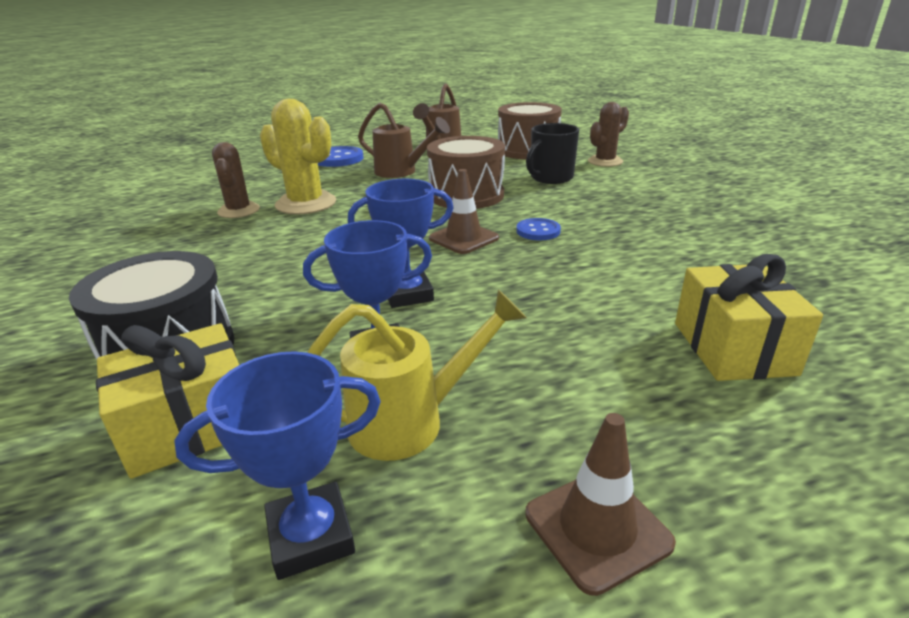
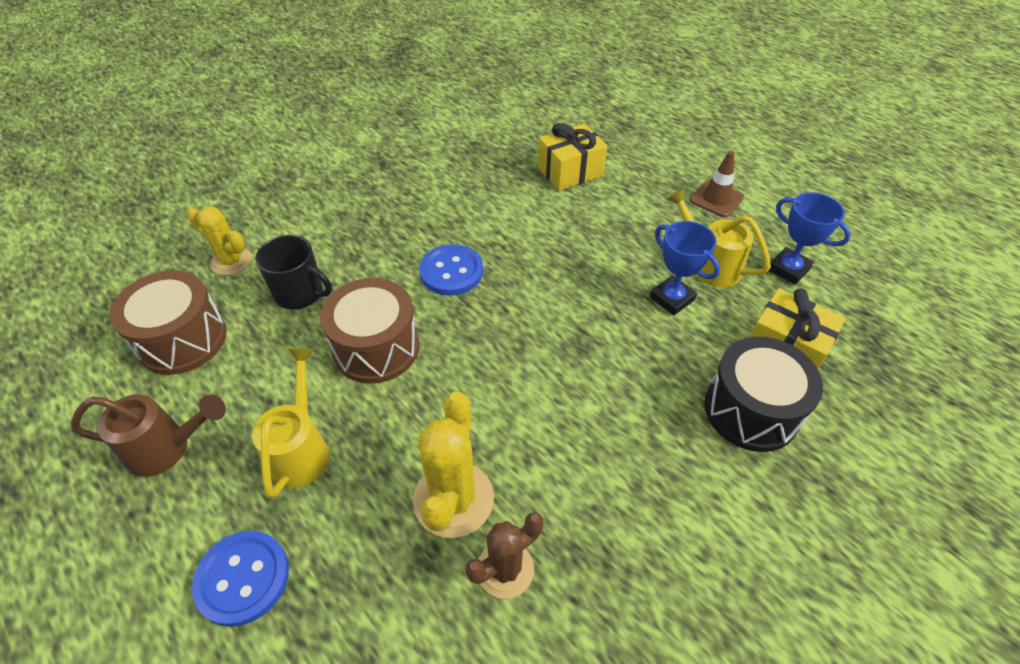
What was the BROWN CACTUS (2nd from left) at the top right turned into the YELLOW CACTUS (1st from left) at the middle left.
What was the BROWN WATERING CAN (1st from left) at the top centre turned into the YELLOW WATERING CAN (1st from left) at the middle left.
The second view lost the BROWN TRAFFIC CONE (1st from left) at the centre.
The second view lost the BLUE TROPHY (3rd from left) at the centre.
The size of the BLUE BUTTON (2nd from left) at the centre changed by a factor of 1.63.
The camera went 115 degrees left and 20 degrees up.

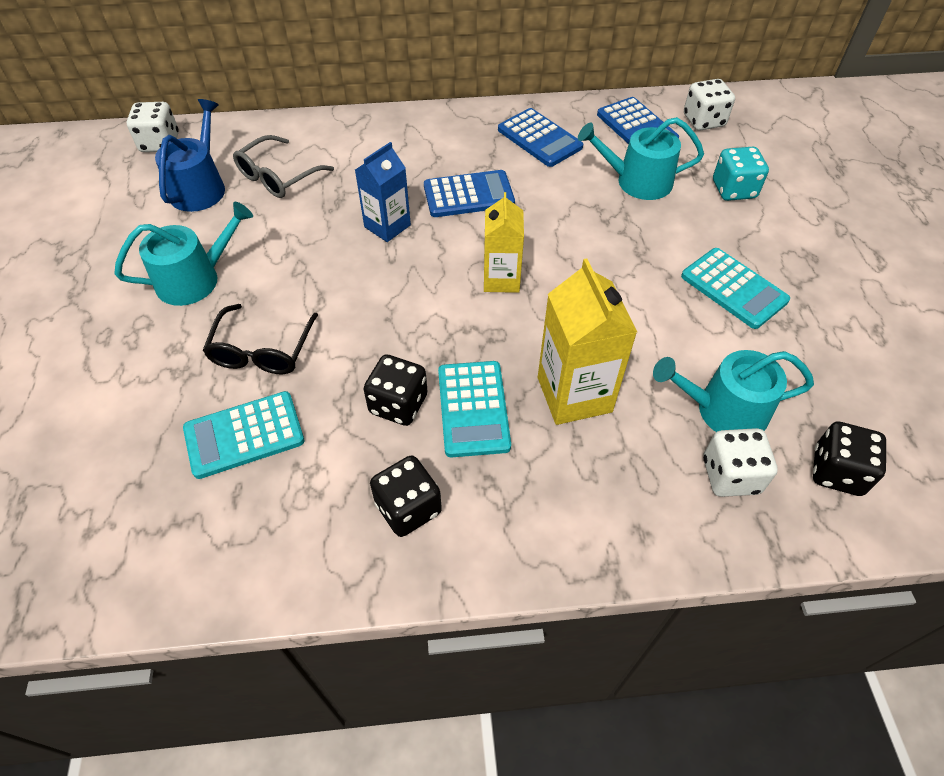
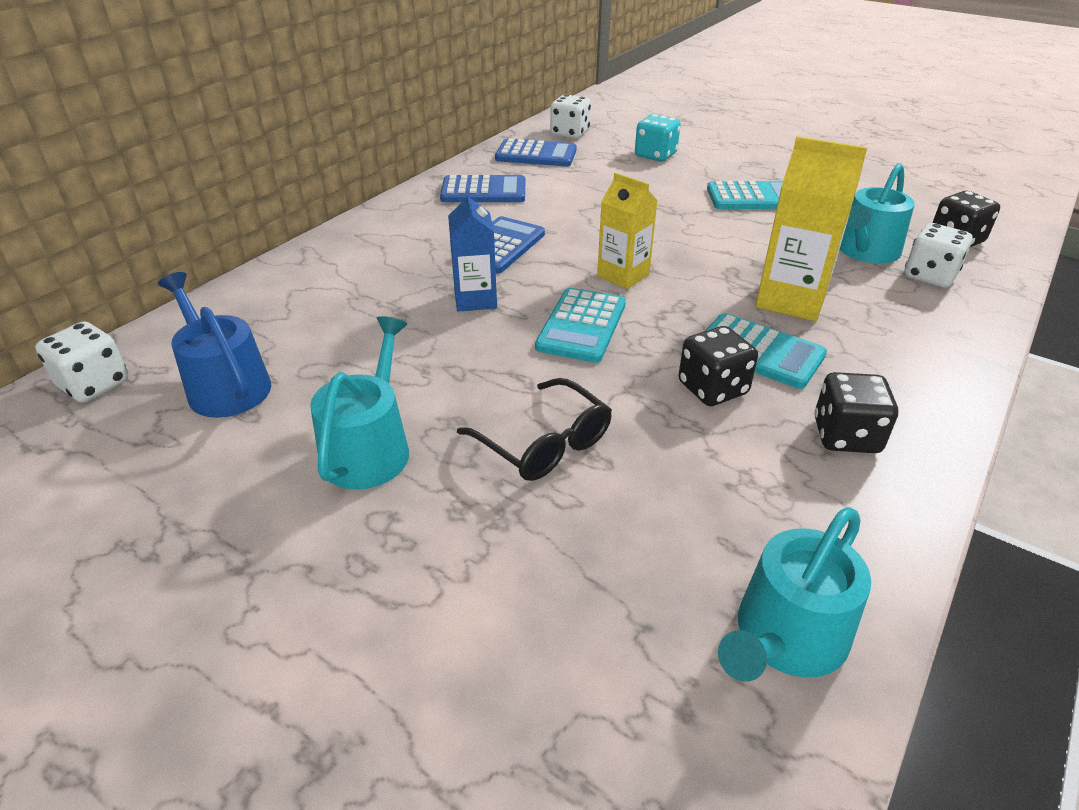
The TURQUOISE WATERING CAN (2nd from left) ended up elsewhere, having gone from the top right to the bottom right.
The second view lost the GREY GLASSES at the top left.
The TURQUOISE CALCULATOR (1st from left) ended up elsewhere, having gone from the middle left to the centre.
The camera went 50 degrees left and 15 degrees down.

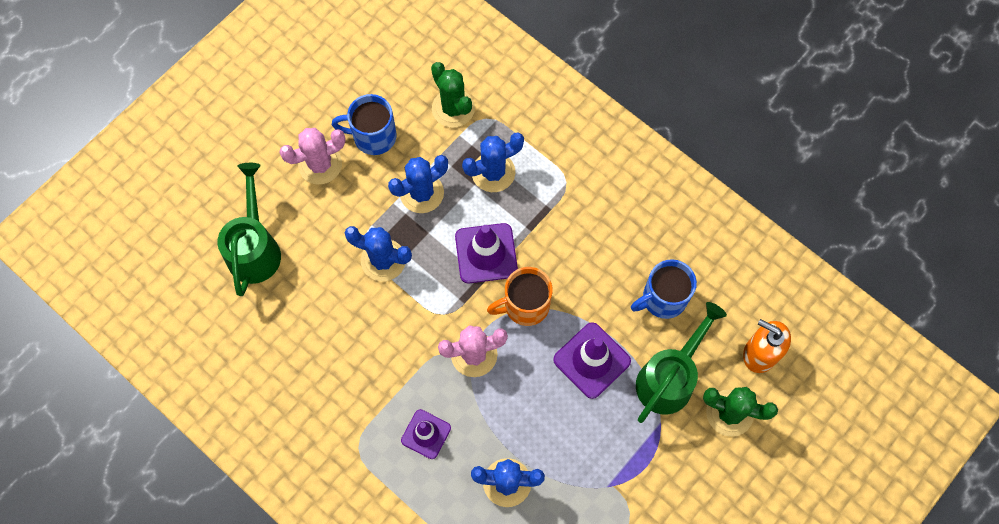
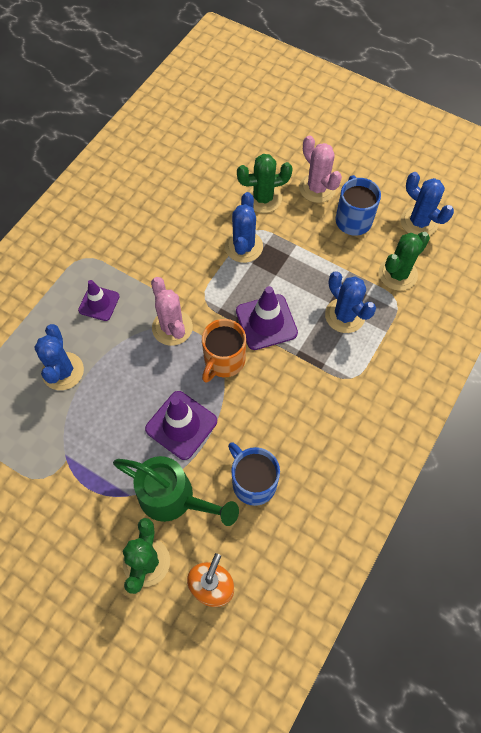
The BLUE CACTUS (2nd from left in the first image) ended up elsewhere, having gone from the centre to the top right.
The second view lost the GREEN WATERING CAN (1st from left) at the middle left.
The ORANGE MUG at the centre ended up facing another way, 120 degrees counterclockwise from before.
The second view gained the GREEN CACTUS (2nd from left) at the top centre.
The camera went 80 degrees right and 5 degrees down.

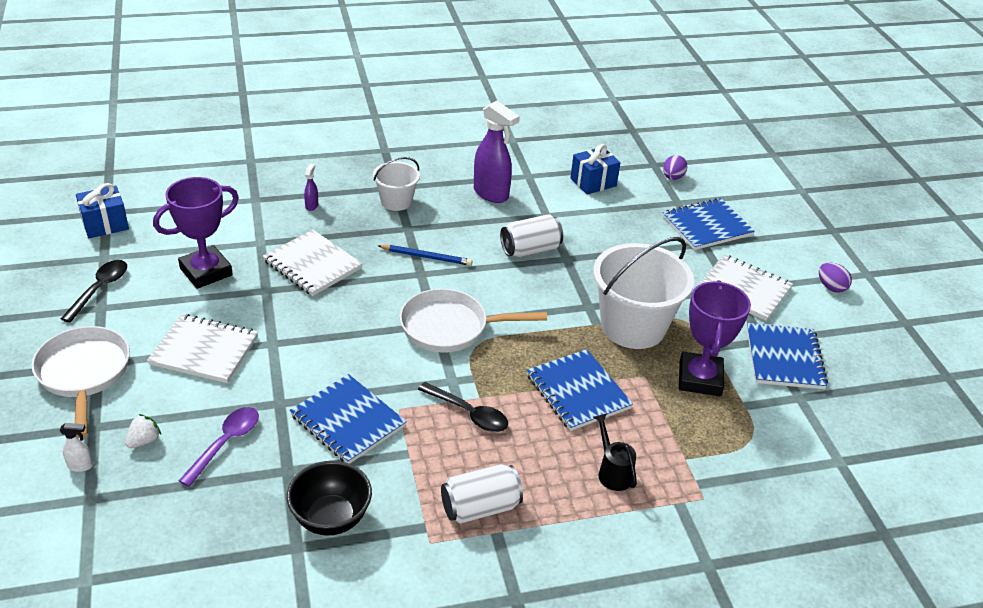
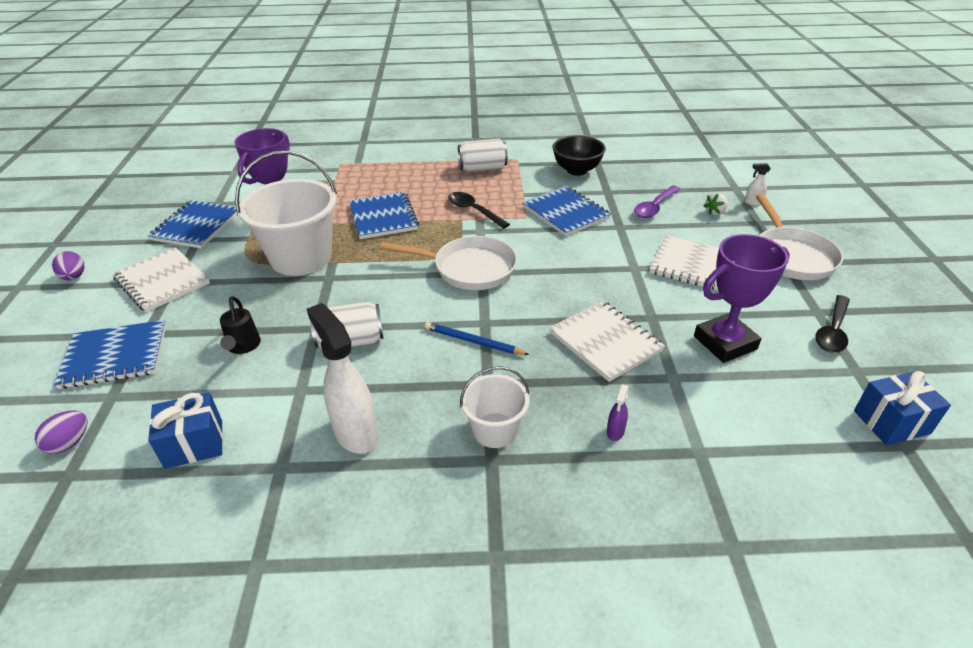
What was the PURPLE SPRAY BOTTLE (2nd from left) at the top centre turned into the WHITE SPRAY BOTTLE (1st from left) at the centre.
The BLACK WATERING CAN ended up elsewhere, having gone from the bottom centre to the middle left.
The camera went 165 degrees left and 0 degrees up.

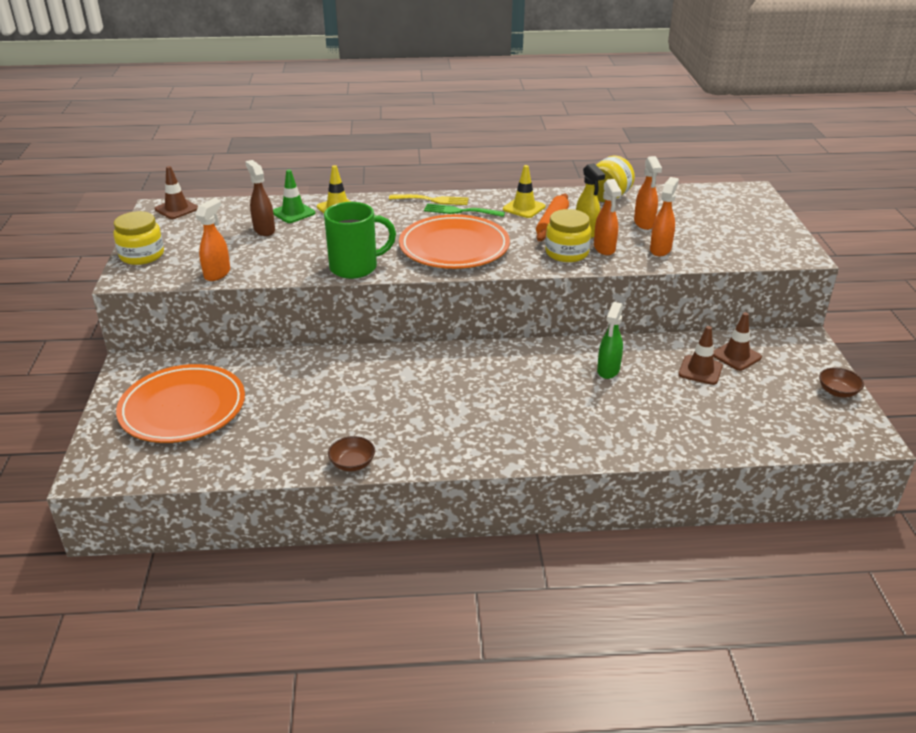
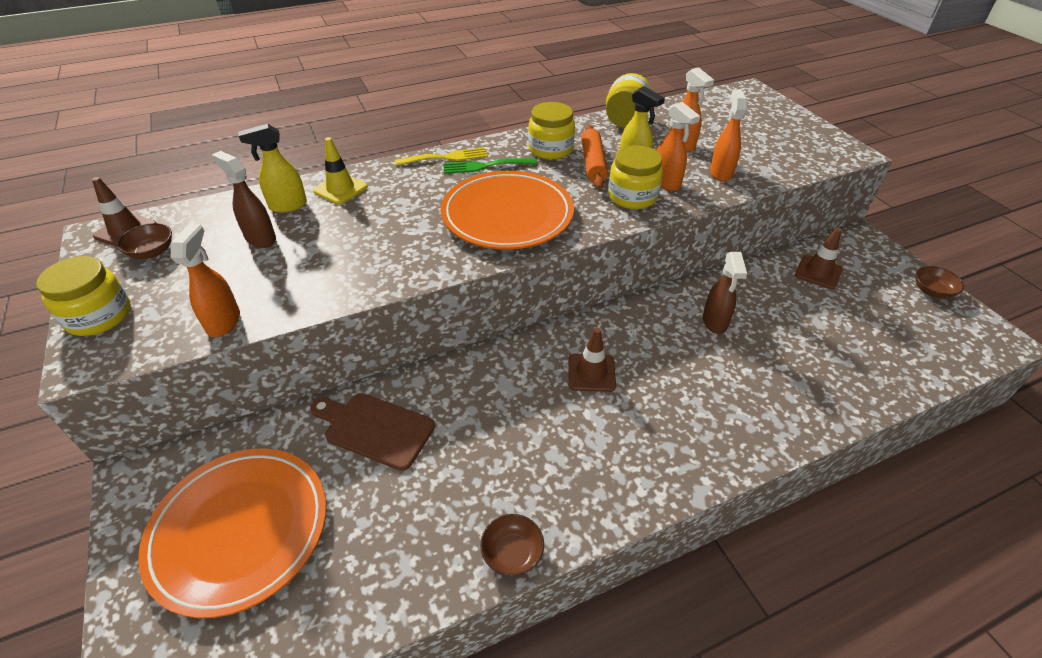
Where the YELLOW TRAFFIC CONE (2nd from left) stood at the top centre, the YELLOW JAR (2nd from left) came to stand at the top centre.
Where the GREEN TRAFFIC CONE stood at the top left, the YELLOW SPRAY BOTTLE (1st from left) came to stand at the top left.
The second view lost the GREEN MUG at the top centre.
What was the GREEN SPRAY BOTTLE at the centre turned into the BROWN SPRAY BOTTLE (2nd from left) at the middle right.
The BROWN TRAFFIC CONE (2nd from left) ended up elsewhere, having gone from the middle right to the centre.
The second view gained the BROWN BOWL (1st from left) at the middle left.
The second view gained the BROWN CUTTING BOARD at the centre.
The camera went 20 degrees left and 10 degrees up.

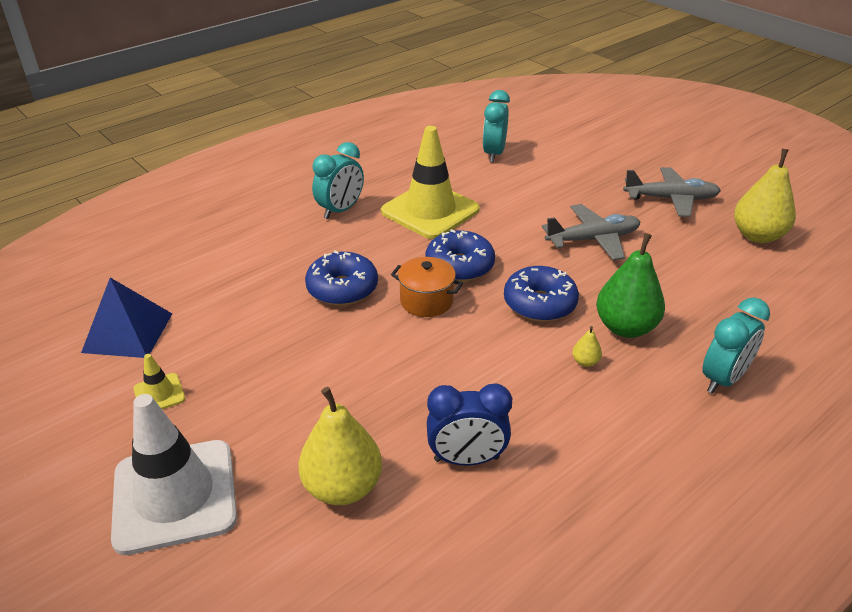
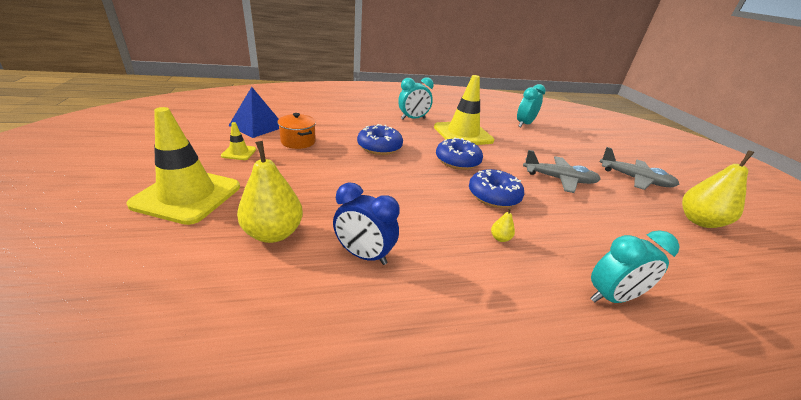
The second view lost the GREEN PEAR at the middle right.
The ORANGE POT ended up elsewhere, having gone from the centre to the top centre.
What was the WHITE TRAFFIC CONE at the bottom left turned into the YELLOW TRAFFIC CONE (1st from left) at the middle left.
The camera went 25 degrees right and 5 degrees down.

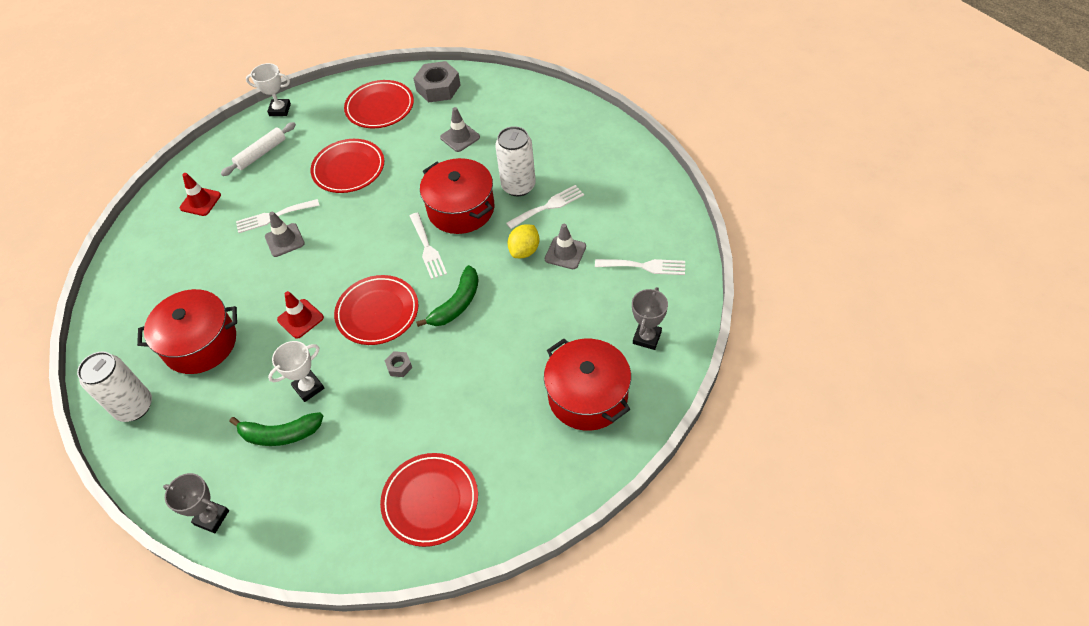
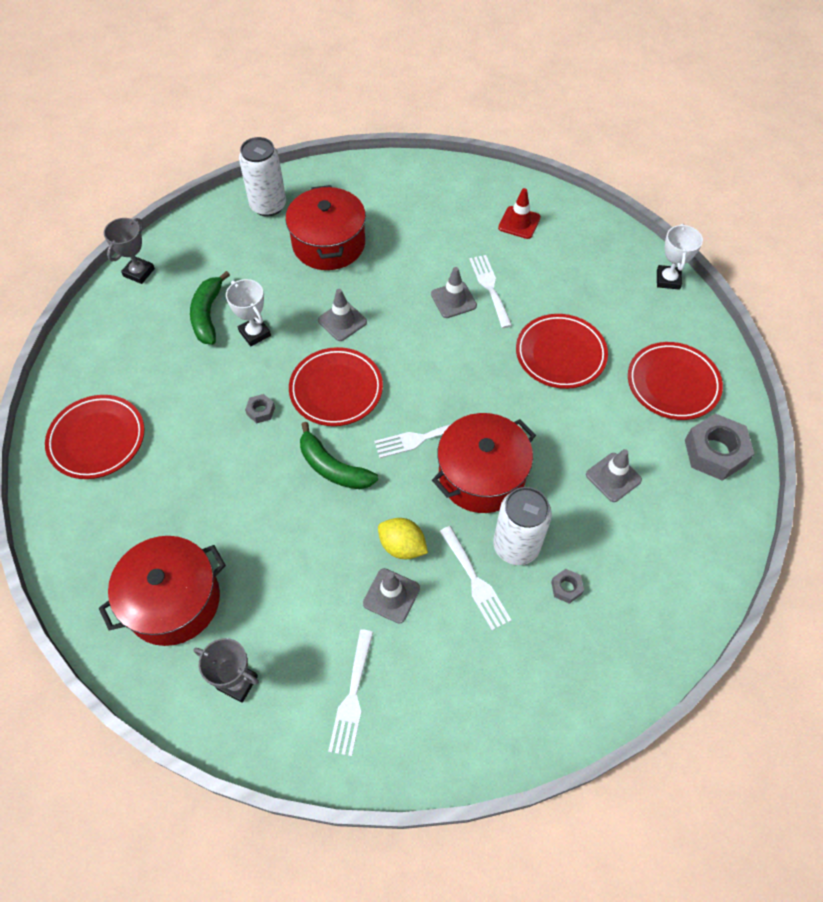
The second view lost the WHITE ROLLING PIN at the top left.
What was the RED TRAFFIC CONE (2nd from left) at the middle left turned into the GREY TRAFFIC CONE (1st from left) at the centre.
The second view gained the GREY NUT (2nd from left) at the middle right.
The camera went 90 degrees right and 5 degrees up.

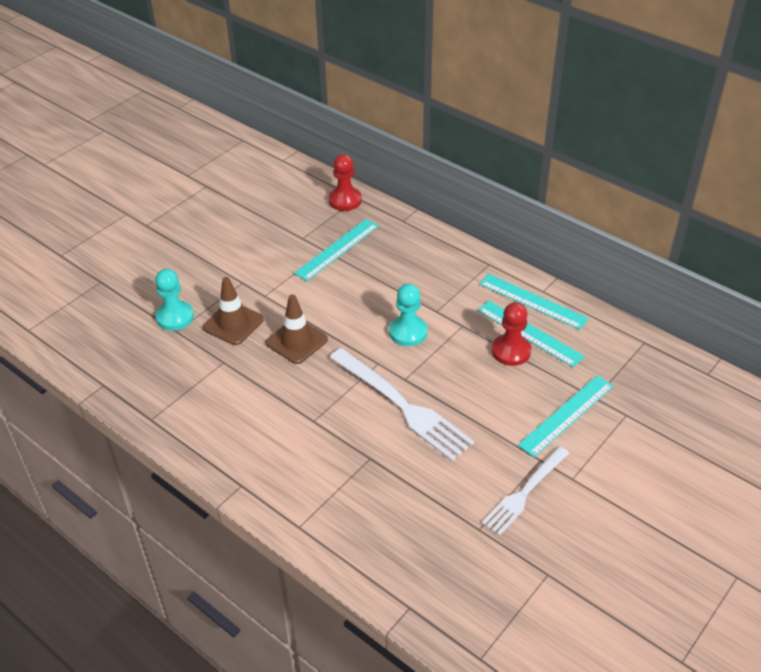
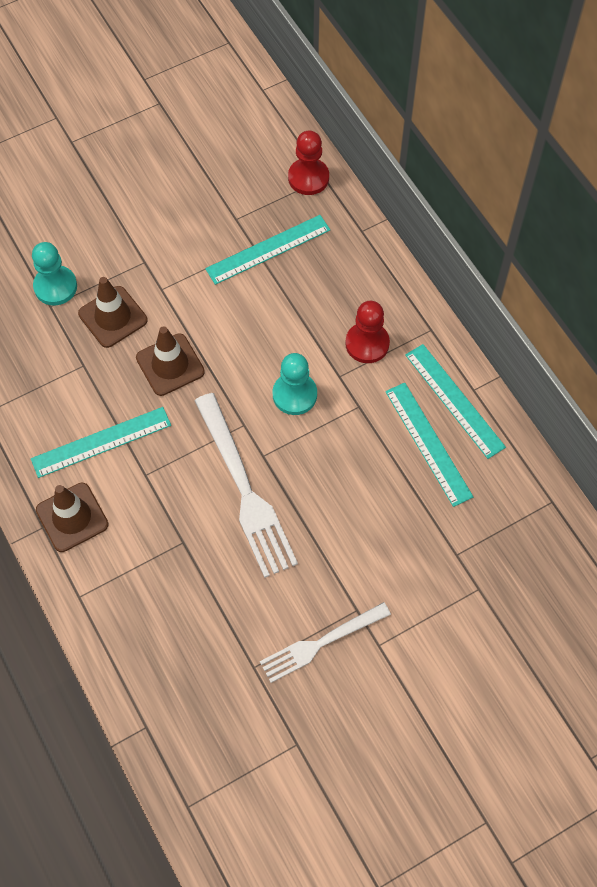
The RED PAWN (2nd from left) ended up elsewhere, having gone from the middle right to the centre.
The TURQUOISE RULER (4th from left in the first image) ended up elsewhere, having gone from the middle right to the middle left.
The second view gained the BROWN TRAFFIC CONE (1st from left) at the middle left.
The camera went 20 degrees right and 20 degrees up.

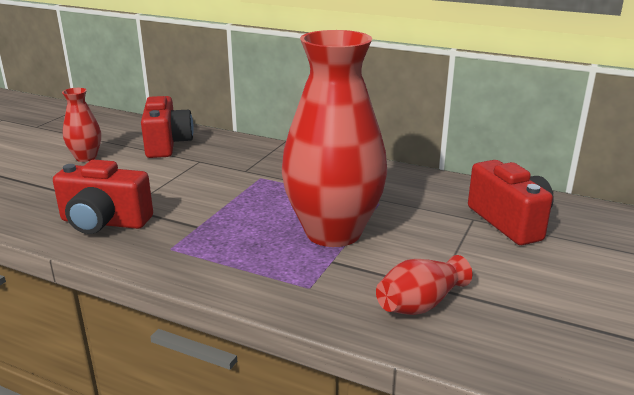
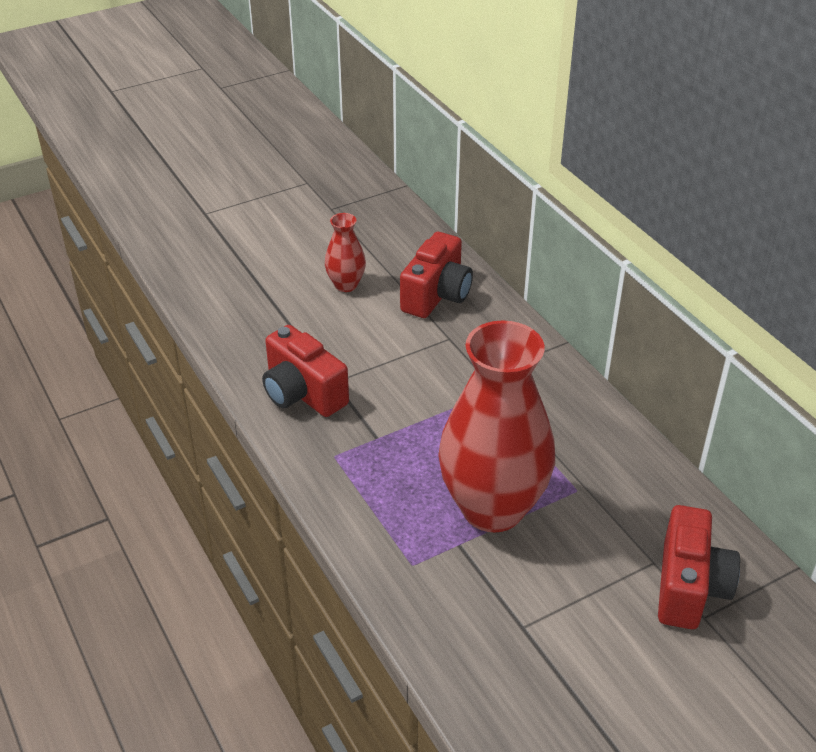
The second view lost the RED VASE (3rd from left) at the bottom right.
The camera went 35 degrees right and 15 degrees up.

